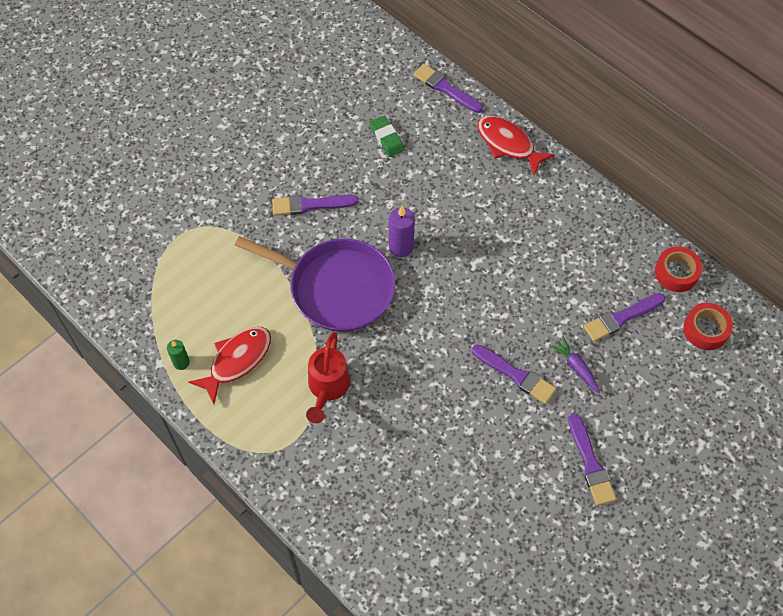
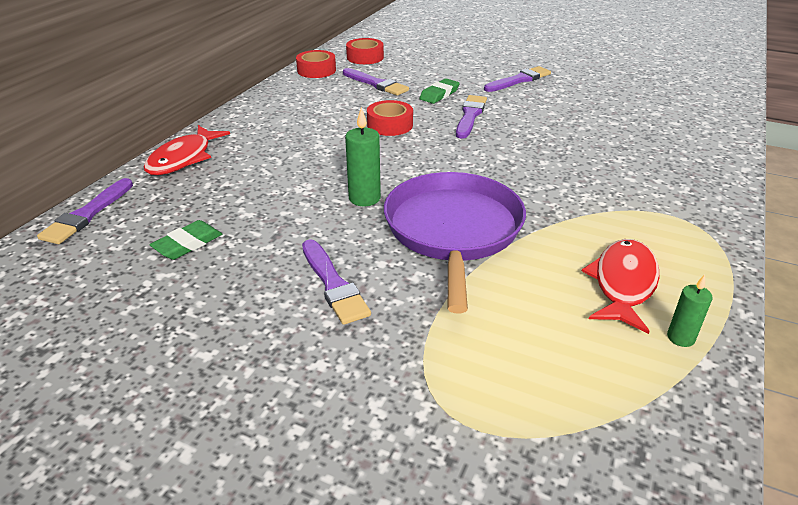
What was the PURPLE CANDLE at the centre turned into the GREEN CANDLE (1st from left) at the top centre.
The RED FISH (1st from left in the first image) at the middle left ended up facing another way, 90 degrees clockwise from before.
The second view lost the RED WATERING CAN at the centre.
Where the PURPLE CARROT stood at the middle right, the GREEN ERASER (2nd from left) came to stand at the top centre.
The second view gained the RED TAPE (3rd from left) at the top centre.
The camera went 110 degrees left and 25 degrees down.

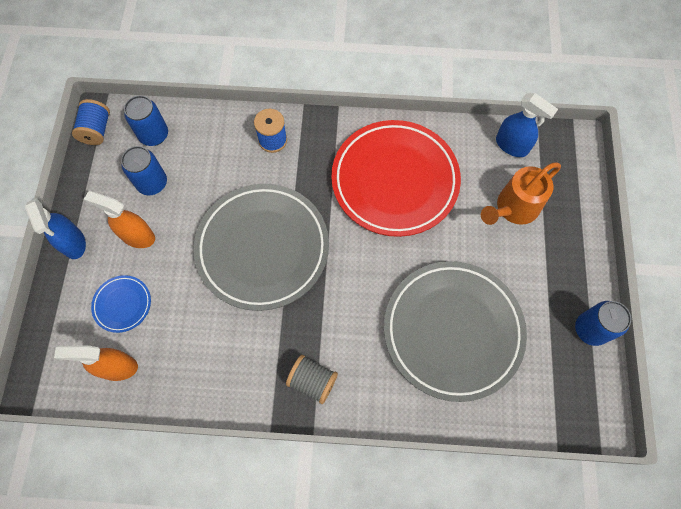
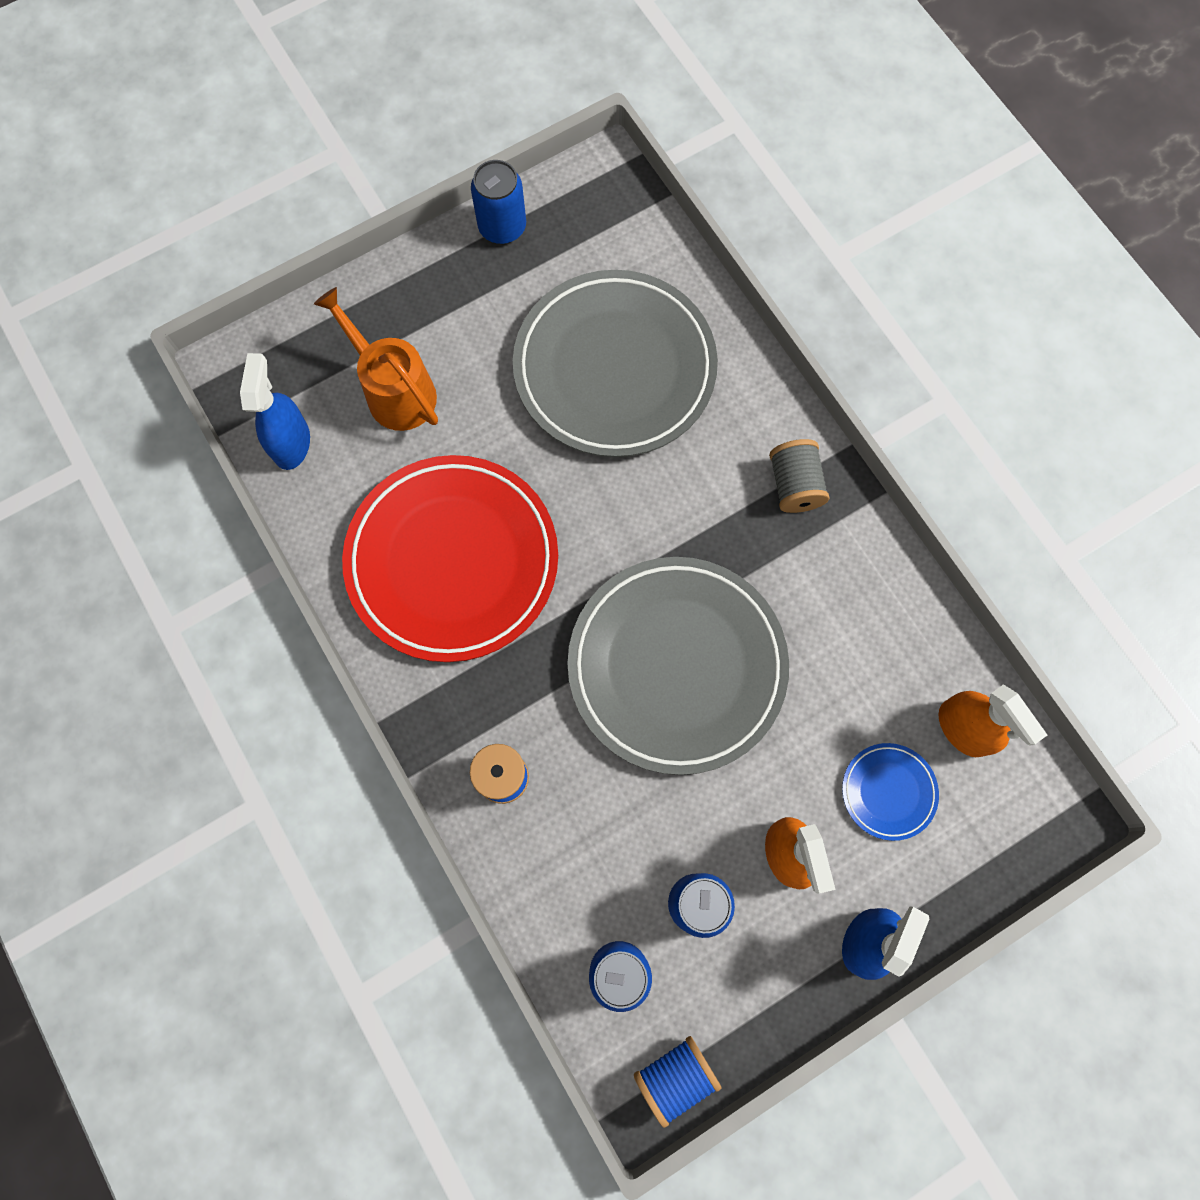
The ORANGE WATERING CAN at the middle right ended up facing another way, 150 degrees counterclockwise from before.
The camera went 125 degrees left and 5 degrees up.

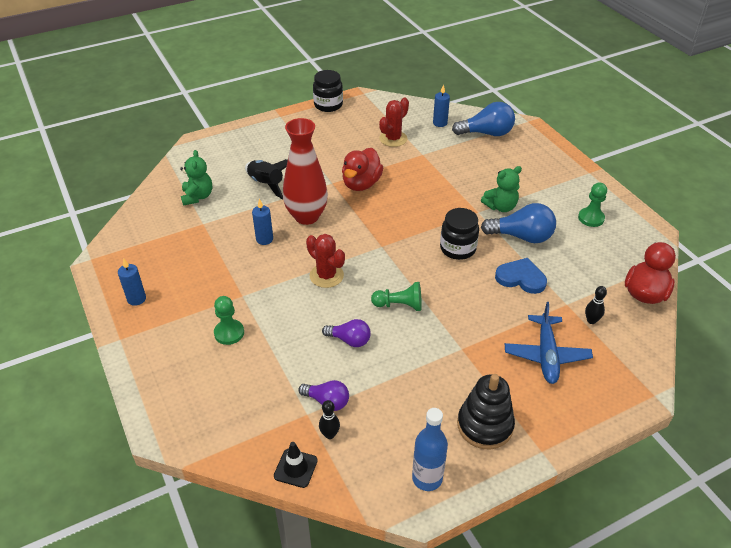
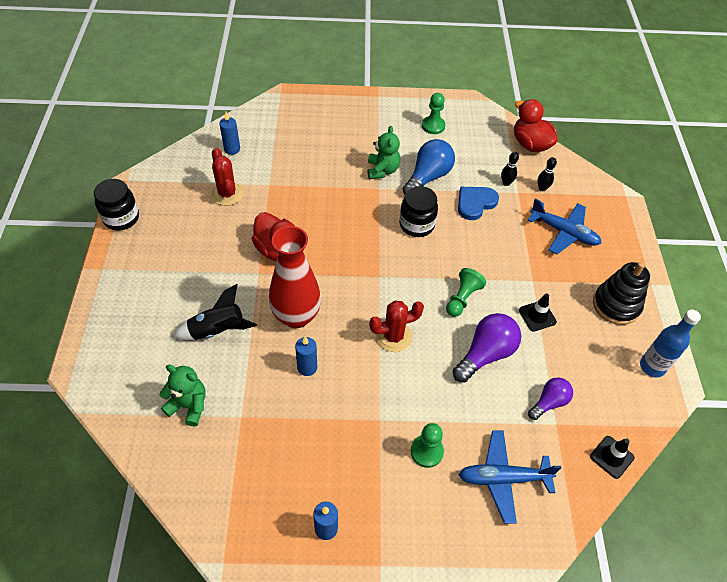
The second view lost the BLUE LIGHT BULB (1st from left) at the top centre.
The size of the PURPLE LIGHT BULB (2nd from left in the first image) at the centre changed by a factor of 1.63.
The BLACK BOWLING PIN (1st from left) ended up elsewhere, having gone from the bottom centre to the top right.
The second view gained the BLACK TRAFFIC CONE (1st from left) at the middle right.
The second view gained the BLUE PLANE (1st from left) at the bottom right.
The camera went 65 degrees left and 10 degrees up.

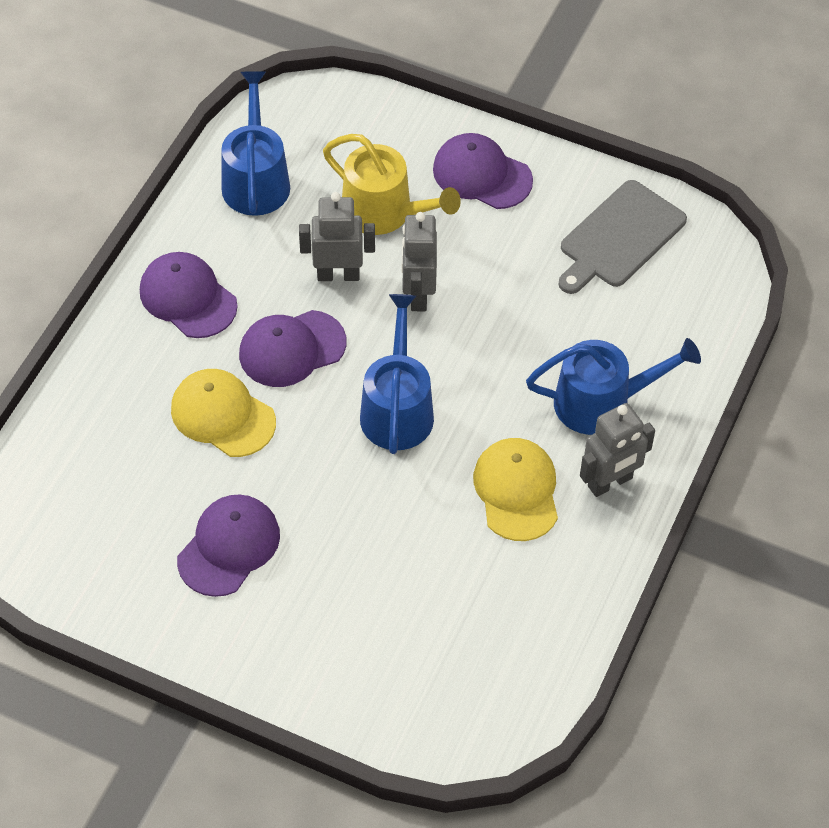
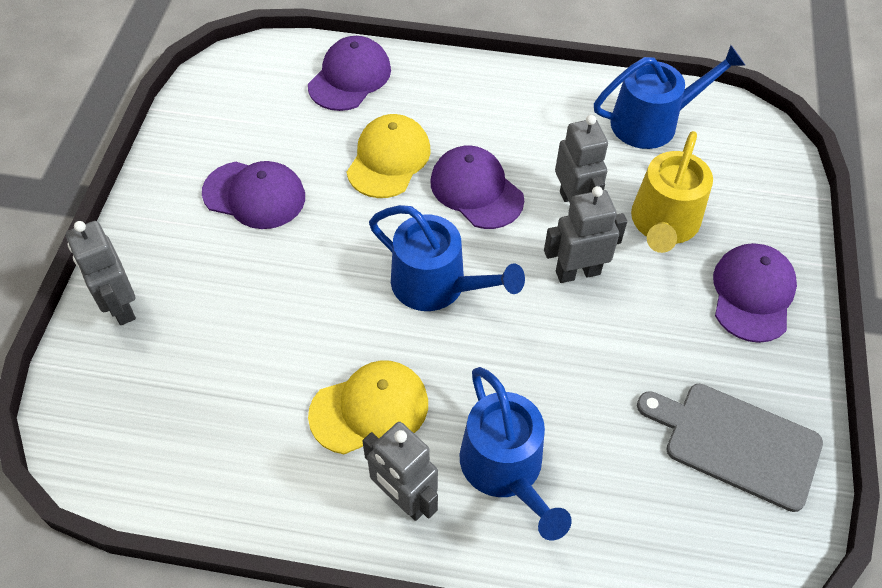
The PURPLE CAP (1st from left in the first image) ended up elsewhere, having gone from the middle left to the top centre.
The BLUE WATERING CAN (2nd from left in the first image) at the centre ended up facing another way, 45 degrees clockwise from before.
The second view gained the GREY ROBOT (1st from left) at the middle left.
The camera went 75 degrees right and 0 degrees up.

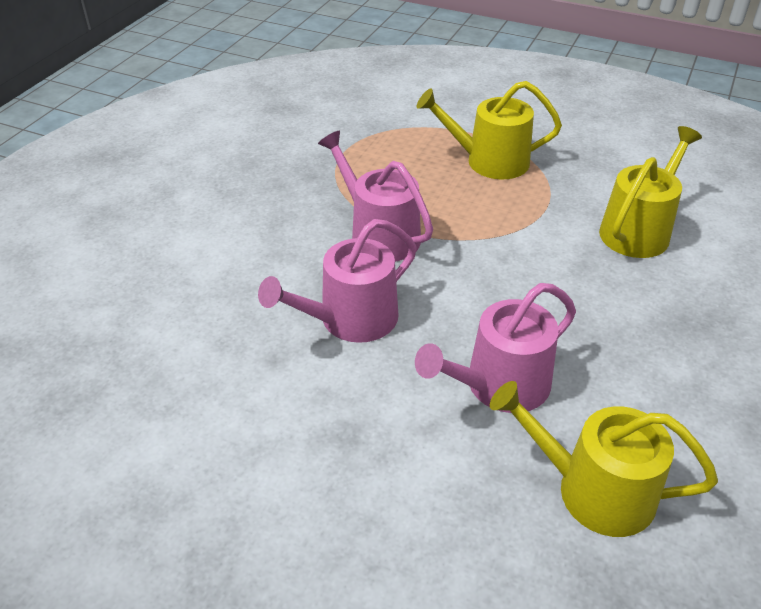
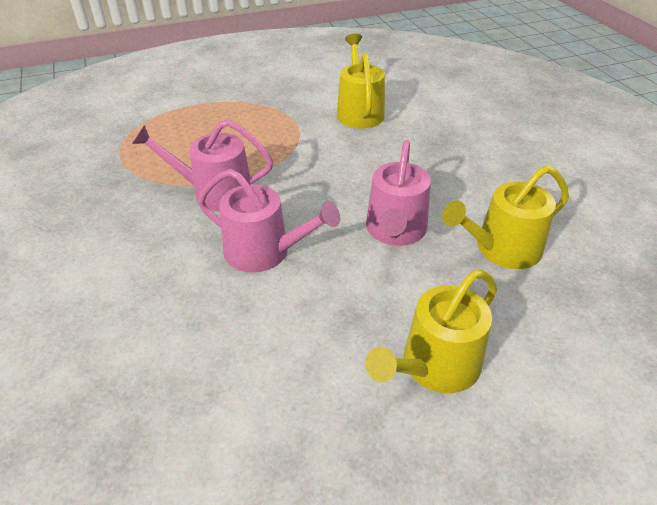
The YELLOW WATERING CAN (1st from left in the first image) ended up elsewhere, having gone from the top centre to the centre.
The PINK WATERING CAN (1st from left in the first image) at the centre ended up facing another way, 75 degrees counterclockwise from before.
The camera went 45 degrees left and 0 degrees up.

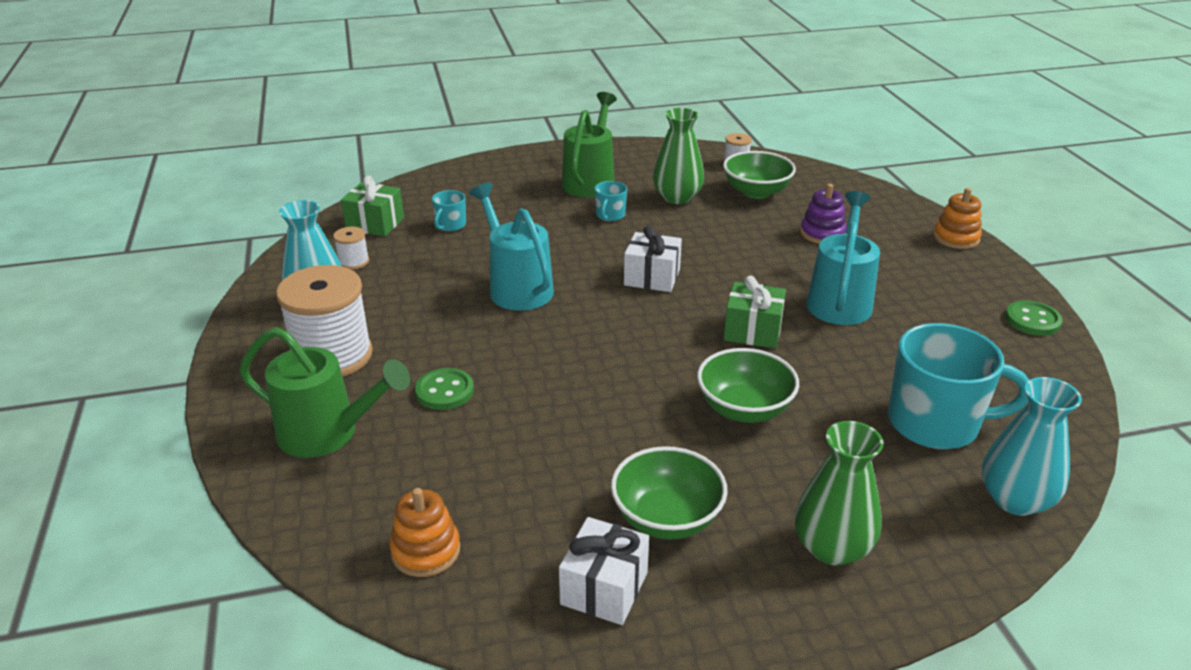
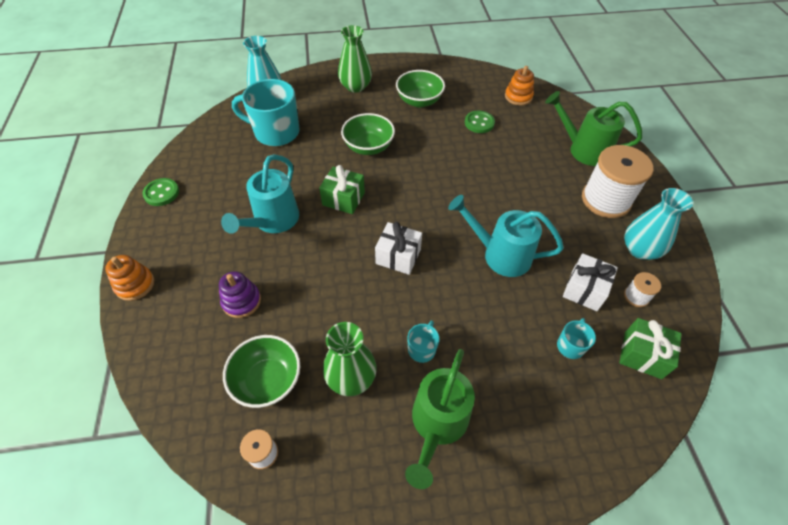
The TURQUOISE WATERING CAN (1st from left in the first image) at the centre ended up facing another way, 135 degrees clockwise from before.
The GREEN BUTTON (1st from left in the first image) ended up elsewhere, having gone from the centre to the top centre.
The WHITE GIFT (1st from left in the first image) ended up elsewhere, having gone from the bottom centre to the middle right.
The camera went 175 degrees left and 20 degrees up.

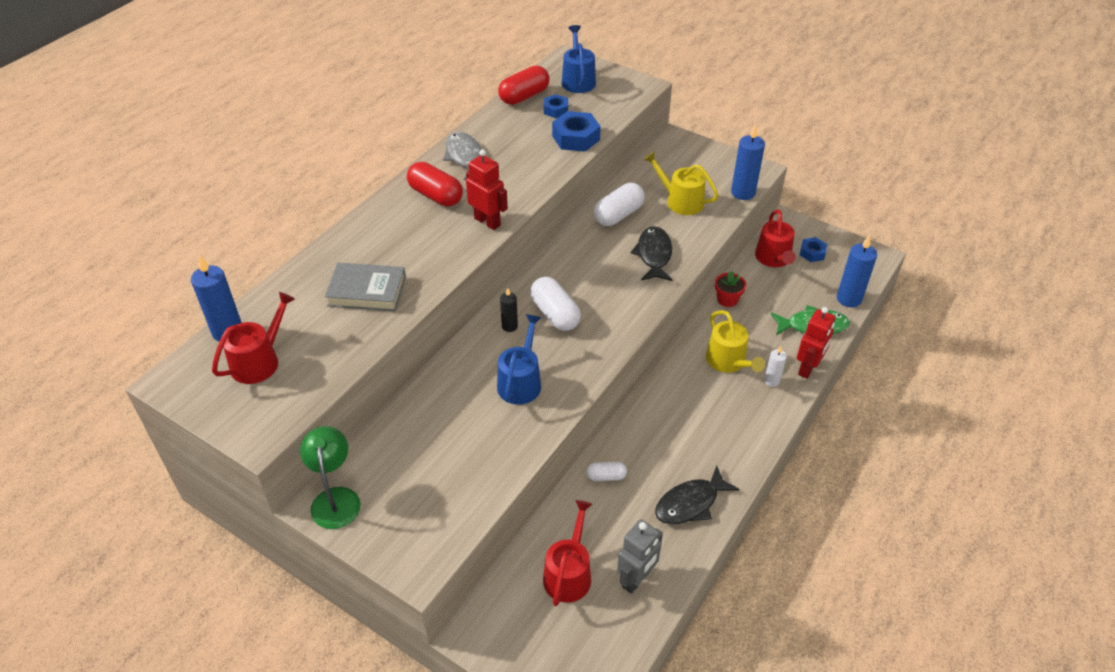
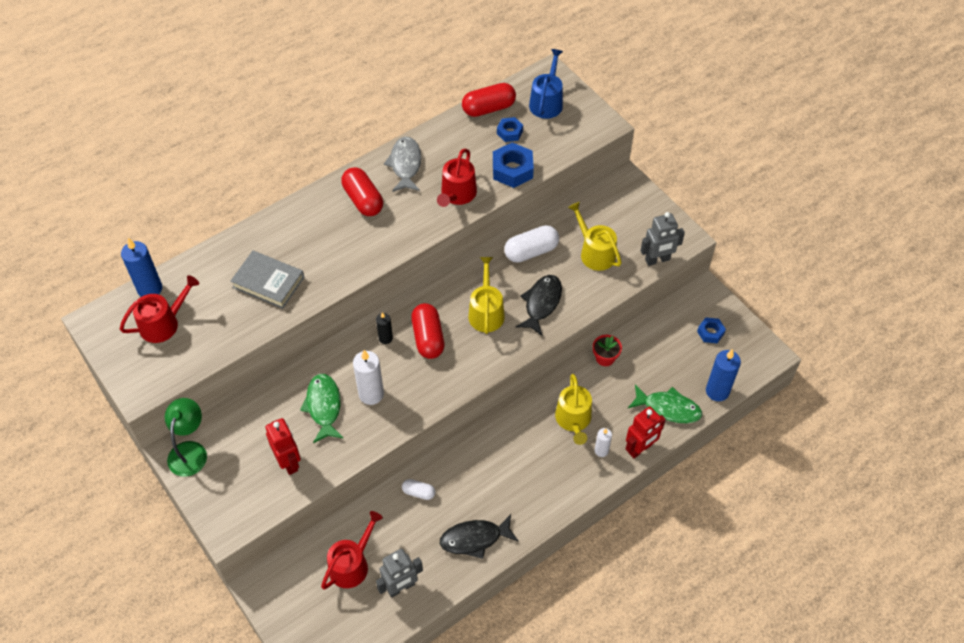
Where the BLUE CANDLE (2nd from left) stood at the top right, the GREY ROBOT (2nd from left) came to stand at the middle right.
The RED ROBOT (1st from left) ended up elsewhere, having gone from the top centre to the bottom left.
The RED WATERING CAN (3rd from left) ended up elsewhere, having gone from the middle right to the top centre.
What was the WHITE CAPSULE (1st from left) at the centre turned into the RED CAPSULE (2nd from left) at the centre.
Where the BLUE WATERING CAN (1st from left) stood at the centre, the WHITE CANDLE (1st from left) came to stand at the centre.
The second view gained the YELLOW WATERING CAN (1st from left) at the centre.
The second view gained the GREEN FISH (1st from left) at the middle left.
The camera went 20 degrees right and 10 degrees up.

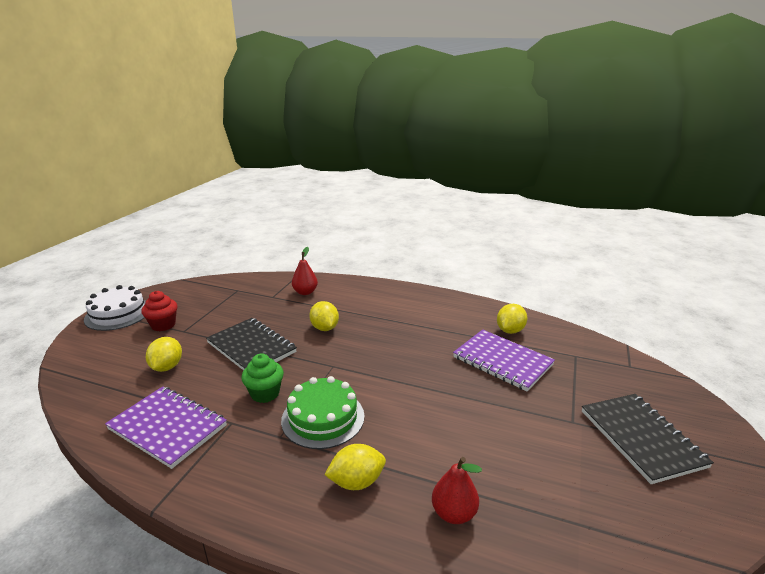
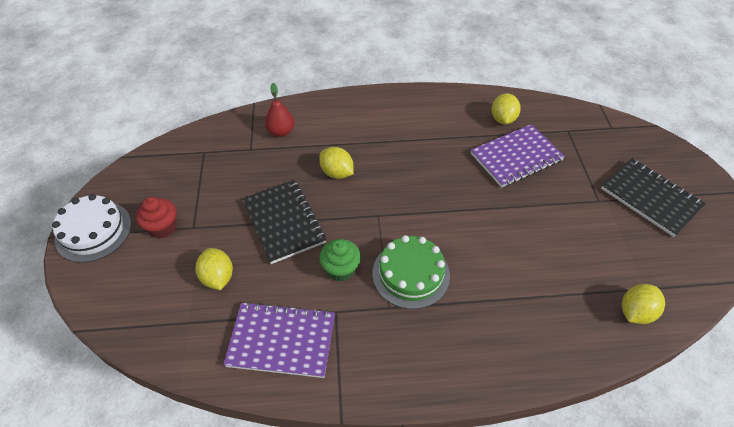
The BLACK NOTEBOOK (1st from left) at the middle left ended up facing another way, 45 degrees clockwise from before.
The PURPLE NOTEBOOK (2nd from left) at the centre ended up facing another way, 45 degrees counterclockwise from before.
The YELLOW LEMON (3rd from left in the first image) ended up elsewhere, having gone from the bottom centre to the bottom right.
The second view lost the RED PEAR (2nd from left) at the bottom centre.
The camera went 25 degrees left and 25 degrees up.

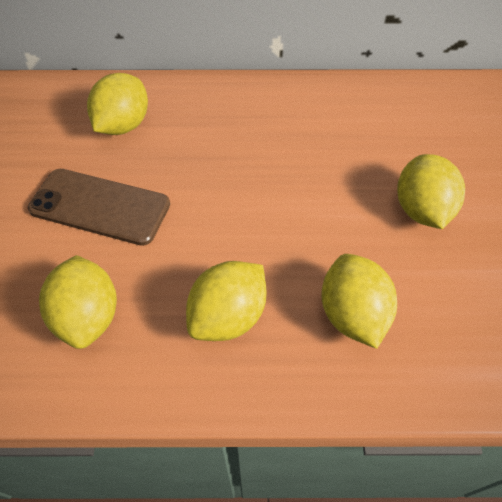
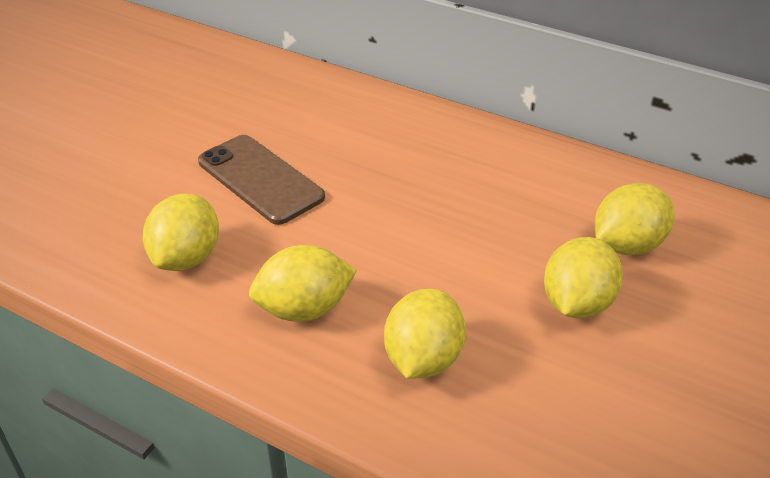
The YELLOW LEMON (2nd from left in the first image) ended up elsewhere, having gone from the top left to the middle right.
The camera went 30 degrees right and 15 degrees down.

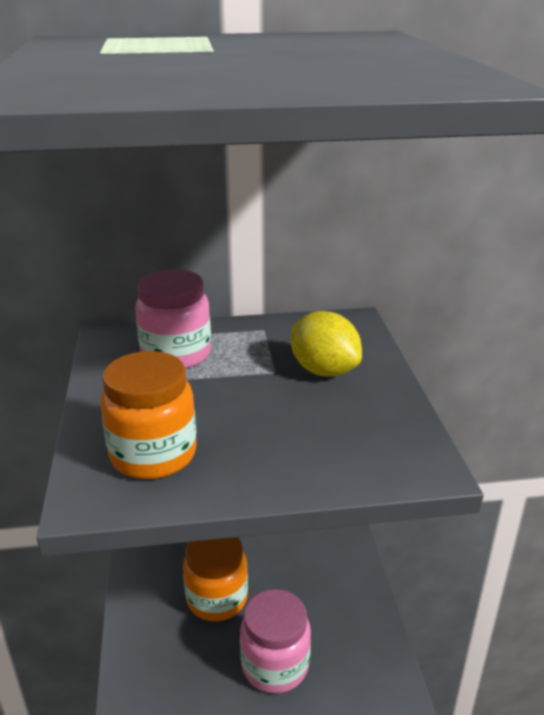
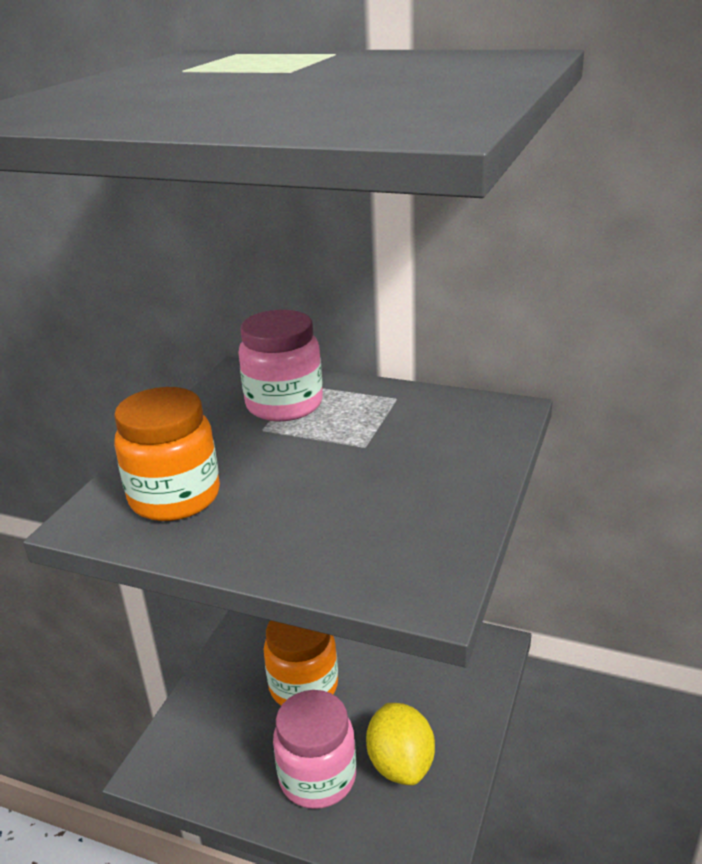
The YELLOW LEMON ended up elsewhere, having gone from the centre to the bottom centre.
The camera went 30 degrees right and 0 degrees up.

